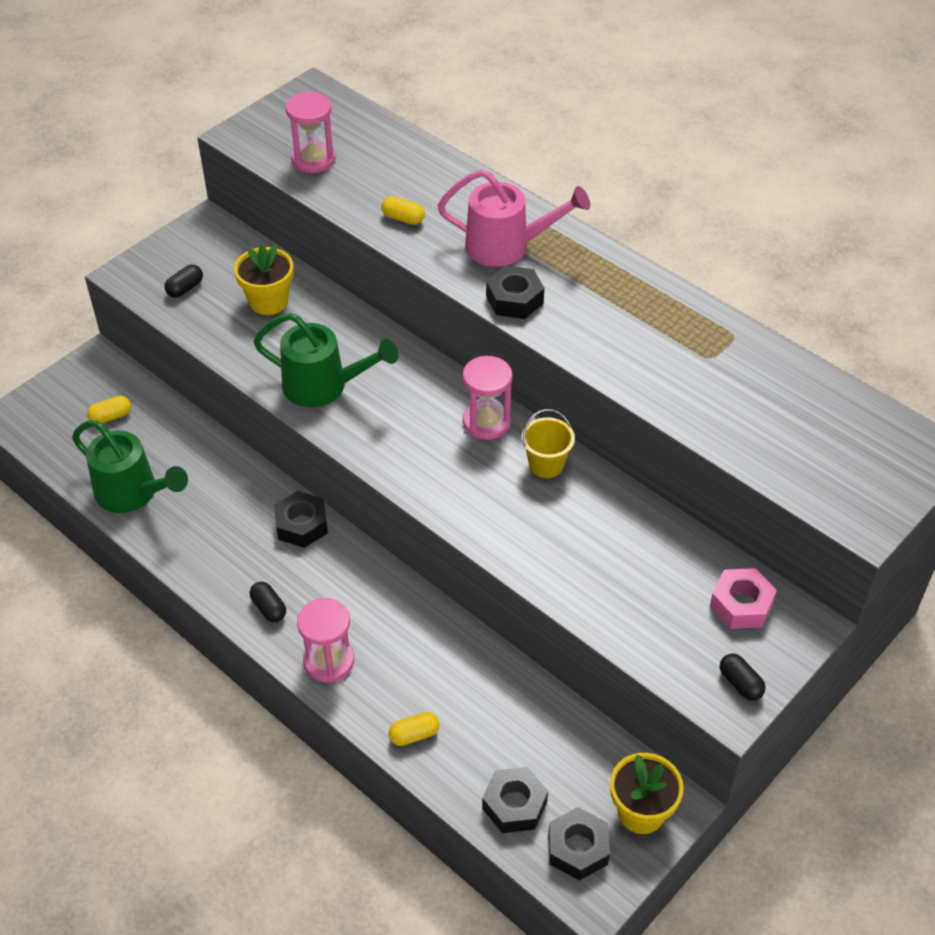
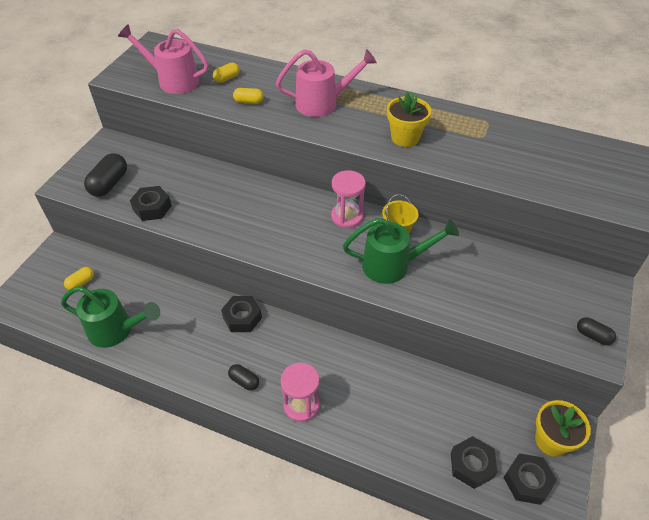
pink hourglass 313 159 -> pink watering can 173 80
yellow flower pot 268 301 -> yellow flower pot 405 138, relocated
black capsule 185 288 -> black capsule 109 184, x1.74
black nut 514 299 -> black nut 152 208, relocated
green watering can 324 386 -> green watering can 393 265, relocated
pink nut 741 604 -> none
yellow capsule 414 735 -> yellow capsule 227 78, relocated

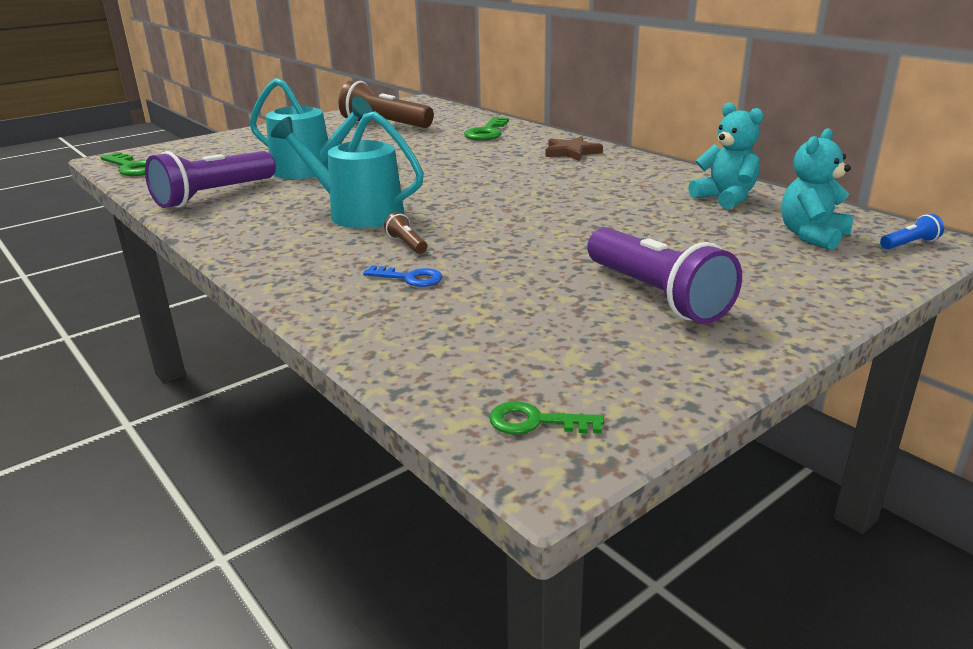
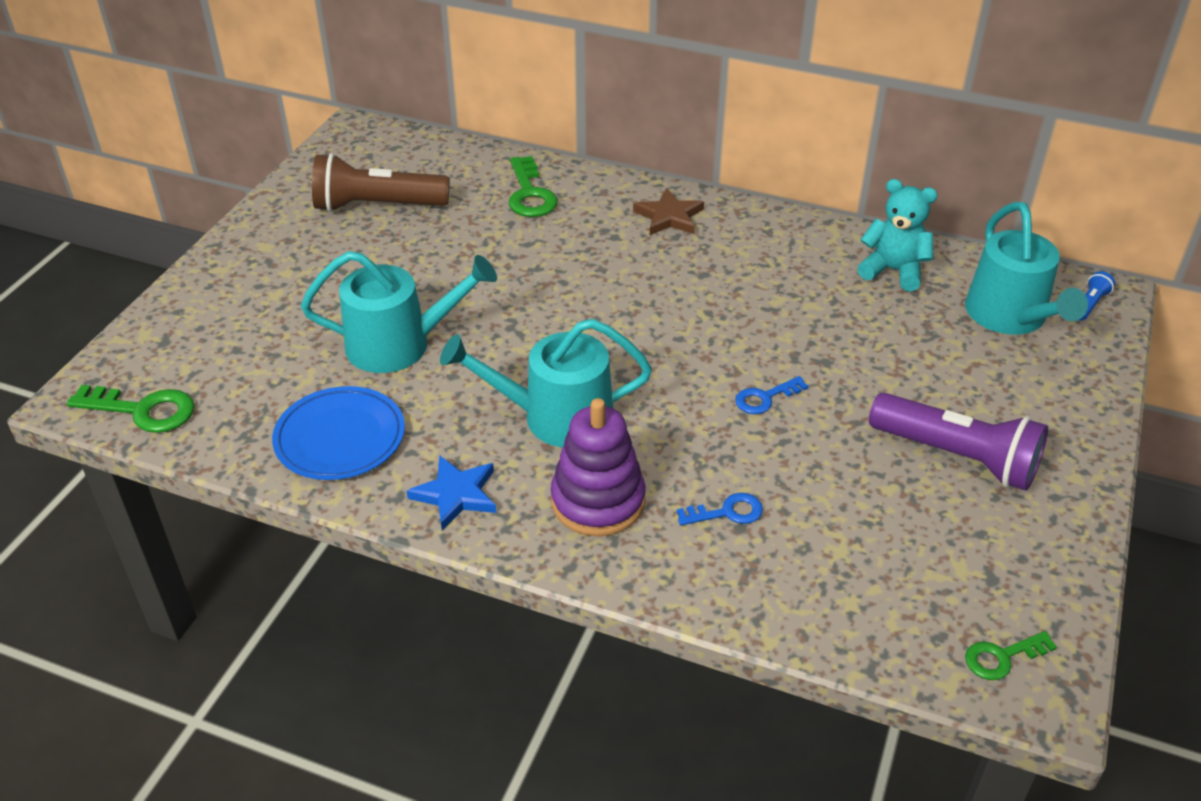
turquoise teddy bear 812 236 -> turquoise watering can 1010 317
purple flashlight 213 195 -> blue plate 340 438
brown flashlight 406 244 -> none
none -> blue key 765 398
none -> purple stacking toy 598 501
none -> blue star 456 494

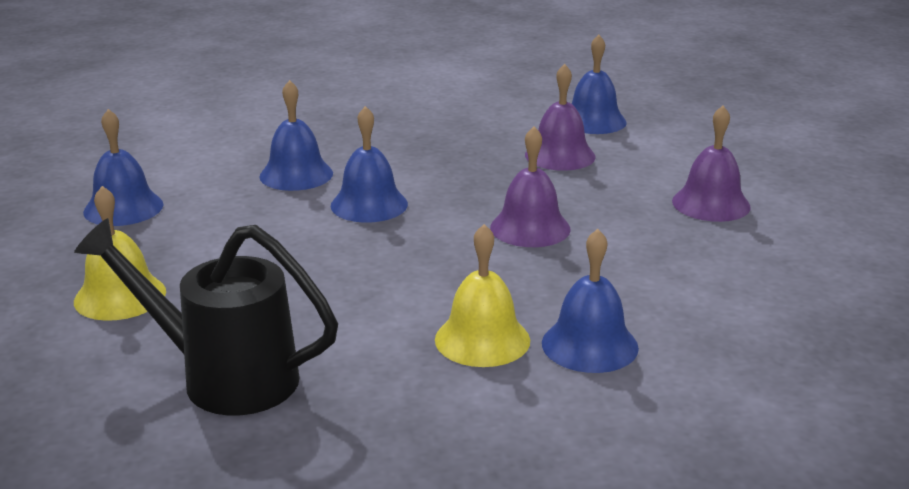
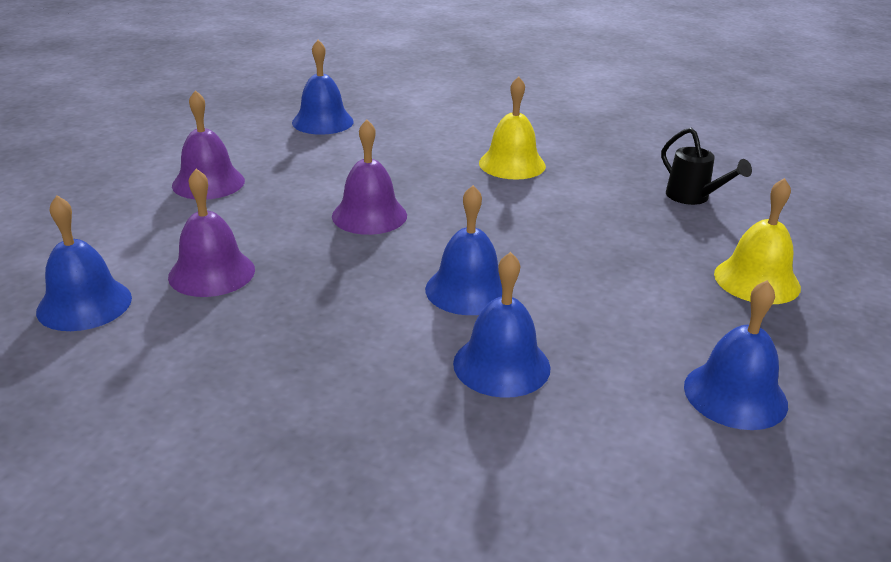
black watering can 224 377 -> black watering can 693 197, x0.54
blue bell 589 345 -> blue bell 322 122, relocated

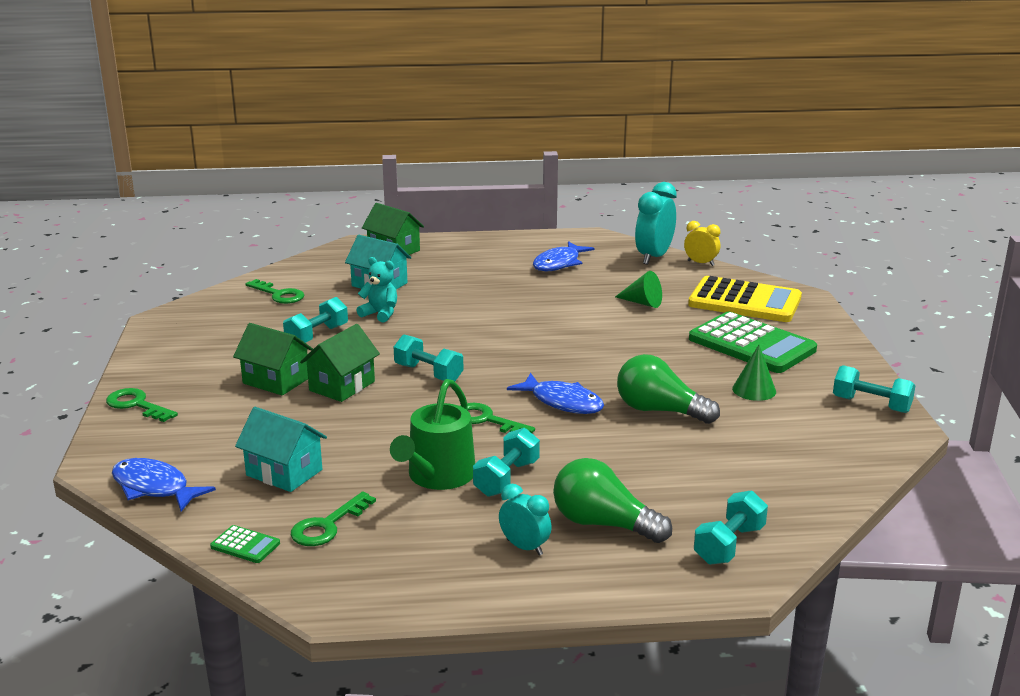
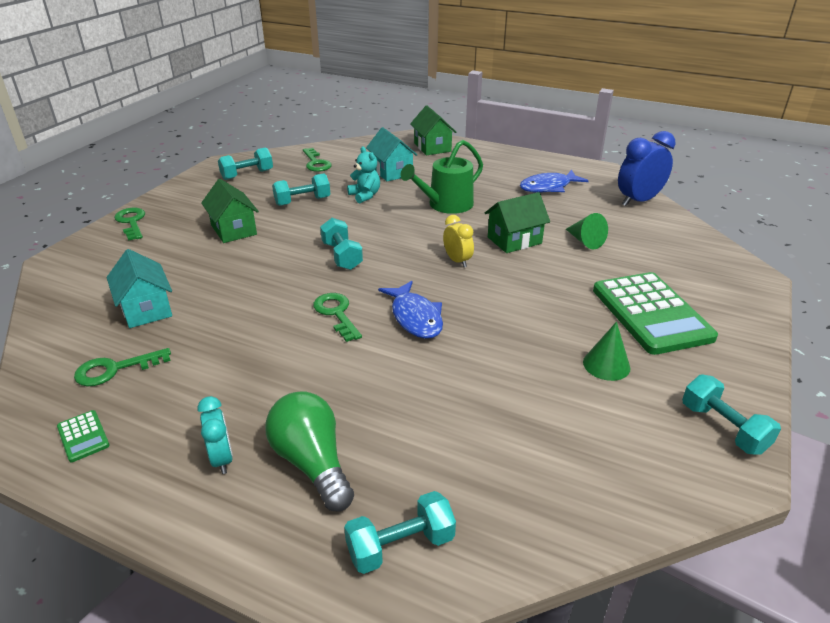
turquoise clock 653 257 -> blue clock 638 201
yellow clock 700 263 -> yellow clock 457 261, relocated
yellow calculator 744 301 -> none
green house 342 386 -> green house 514 240, relocated
green light bulb 660 411 -> none
green watering can 438 476 -> green watering can 446 205, relocated
turquoise dumbbell 507 478 -> turquoise dumbbell 247 175, relocated
blue fish 154 488 -> none
green calculator 245 545 -> green calculator 83 436, relocated

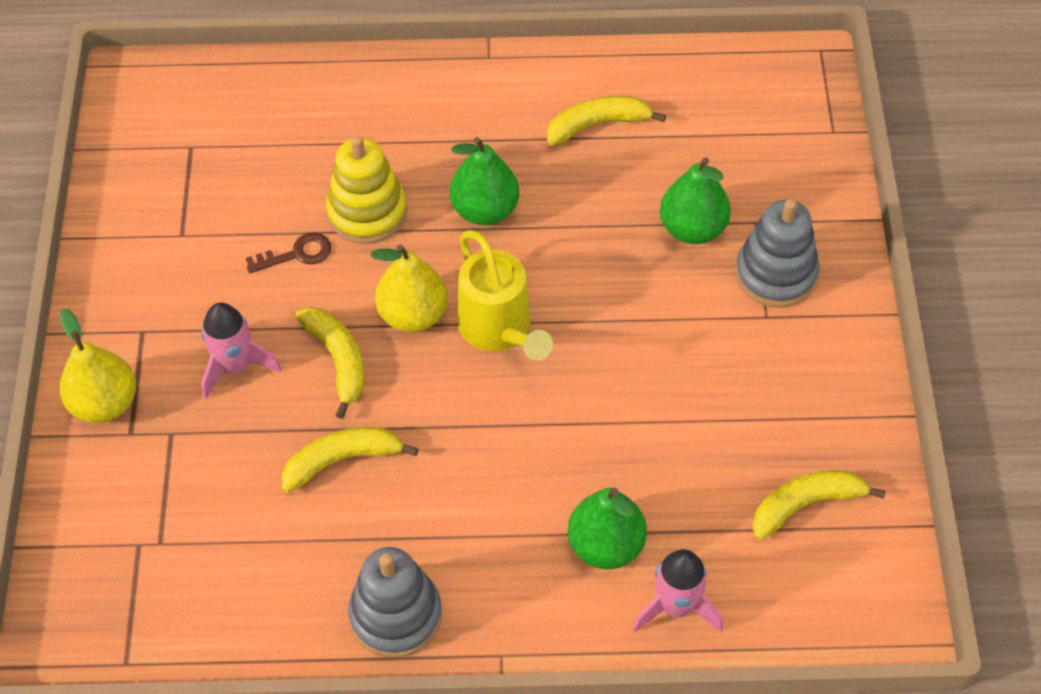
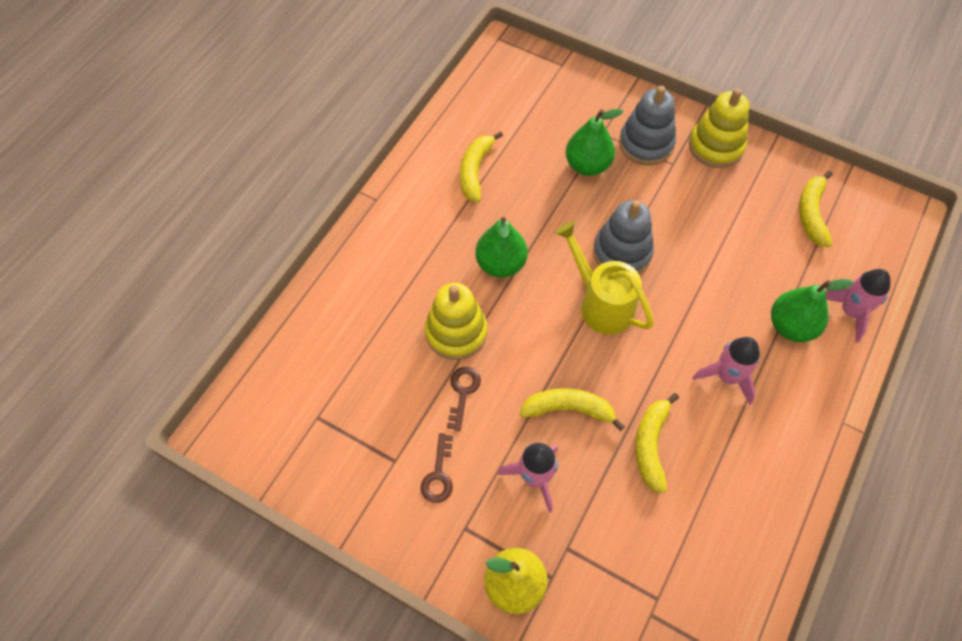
yellow watering can 499 330 -> yellow watering can 601 303, 135 degrees counterclockwise
yellow pear 413 315 -> none
grey stacking toy 396 615 -> grey stacking toy 622 253, relocated
none -> yellow stacking toy 715 146
none -> pink rocket 727 377
none -> brown key 438 475

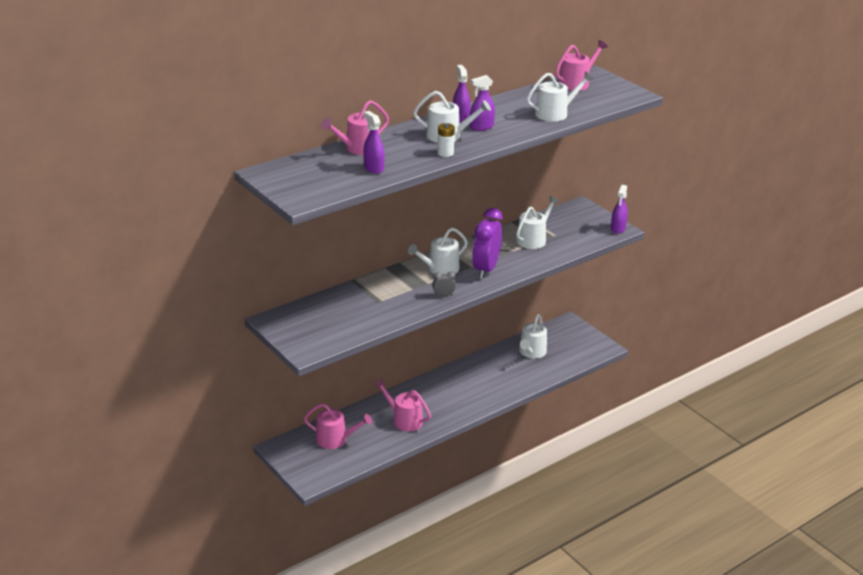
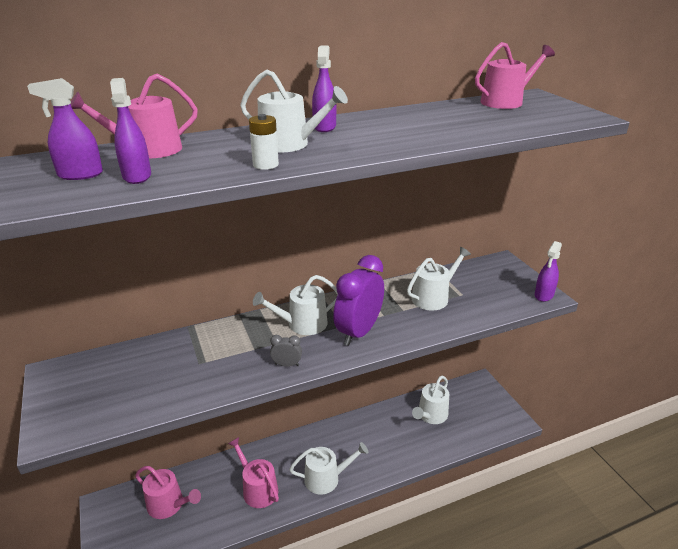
white watering can 555 113 -> white watering can 326 478, relocated
purple spray bottle 481 127 -> purple spray bottle 80 175, relocated

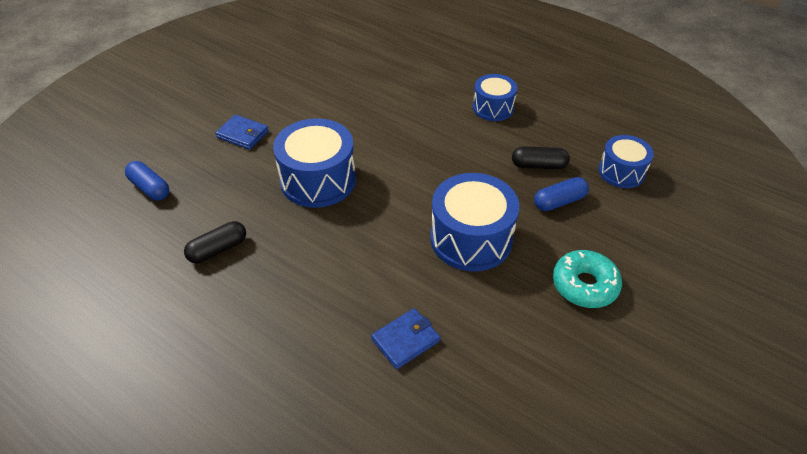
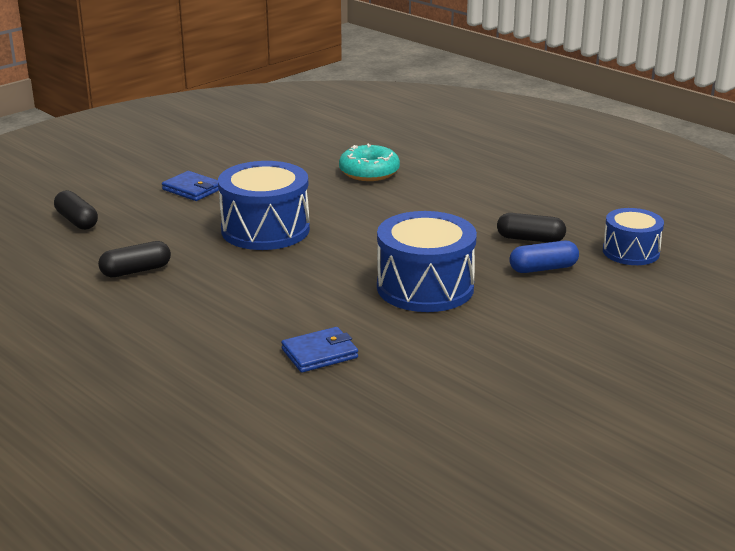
blue drum 493 108 -> none
blue capsule 150 188 -> black capsule 77 221
turquoise donut 584 285 -> turquoise donut 369 172, relocated

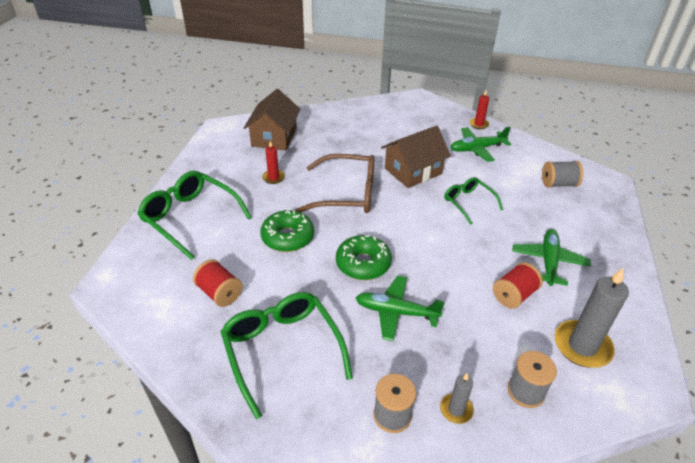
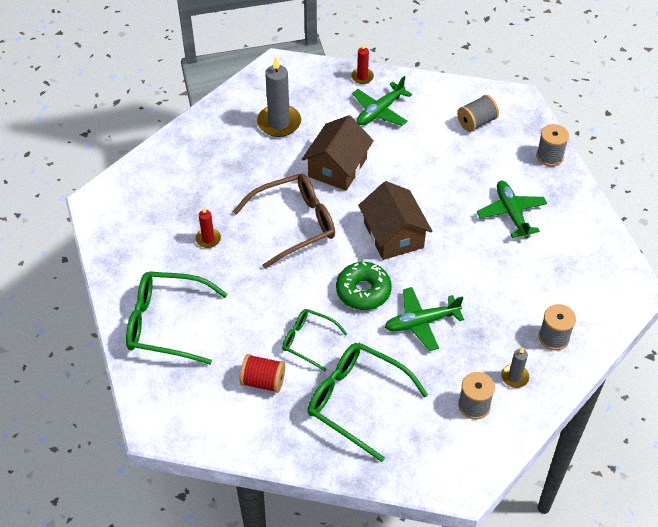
brown house 274 137 -> brown house 393 235, relocated
green glasses 468 202 -> green glasses 308 341, relocated
green donut 287 237 -> none
red spool 514 295 -> none
grey candle 582 346 -> grey candle 279 123, relocated
none -> grey spool 549 156

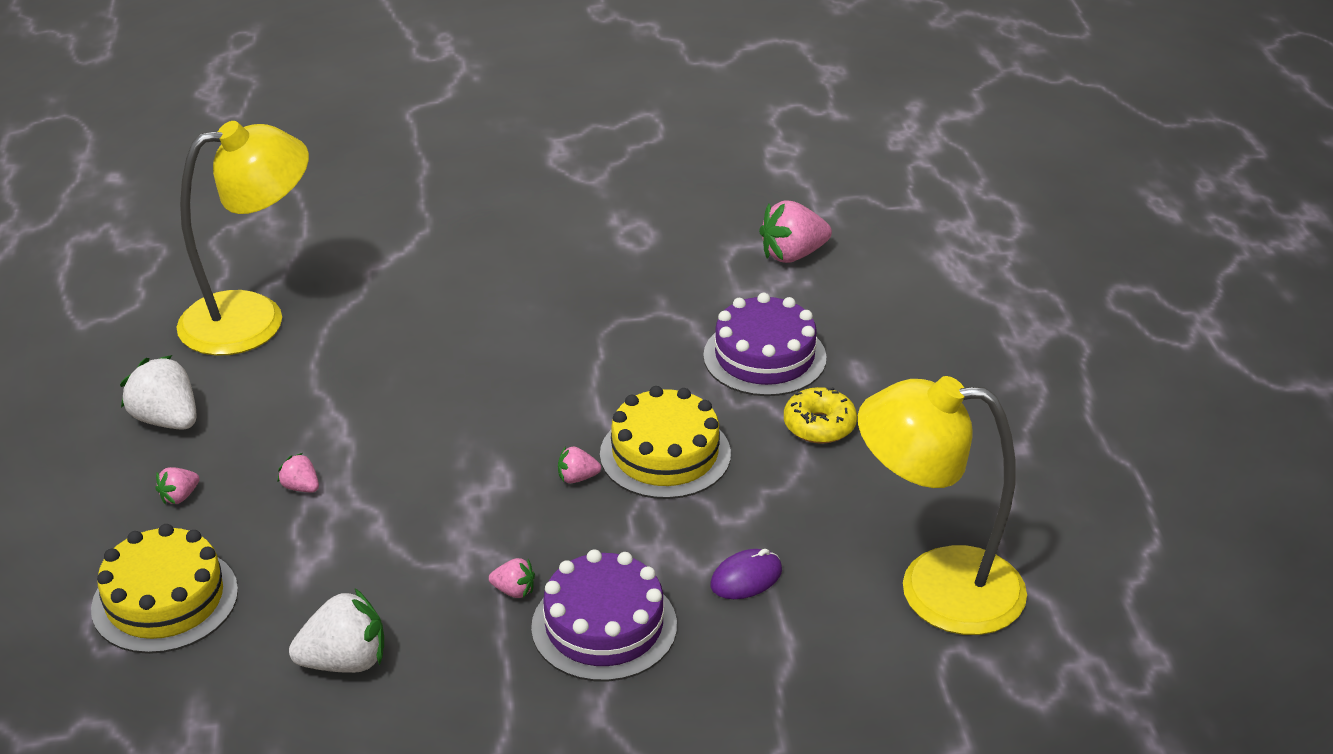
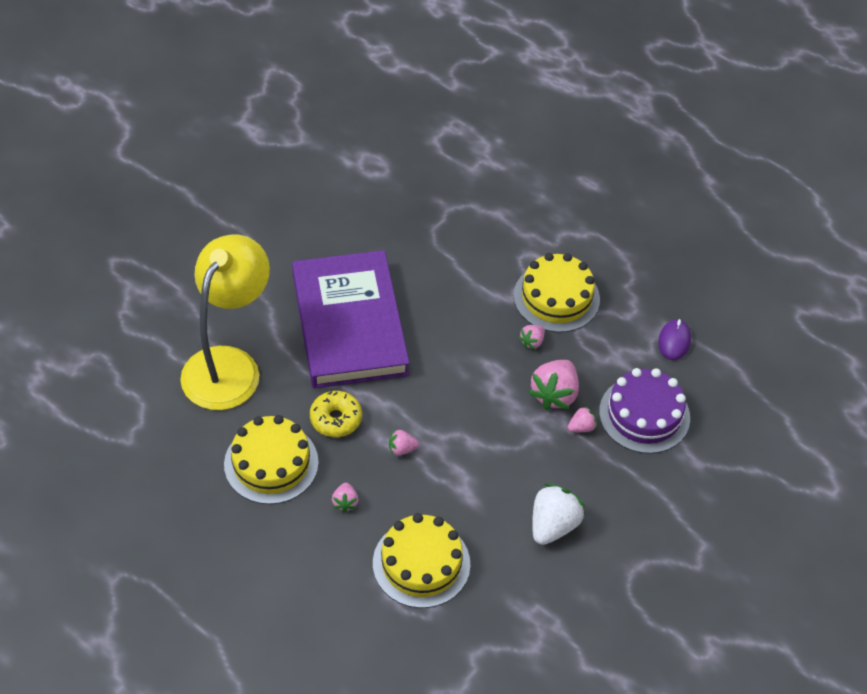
pink strawberry 792 255 -> pink strawberry 554 394, relocated
purple cake 764 357 -> none
white strawberry 167 420 -> yellow cake 271 463
yellow lamp 935 588 -> none
yellow donut 819 425 -> yellow donut 336 419, relocated
none -> purple book 349 324

